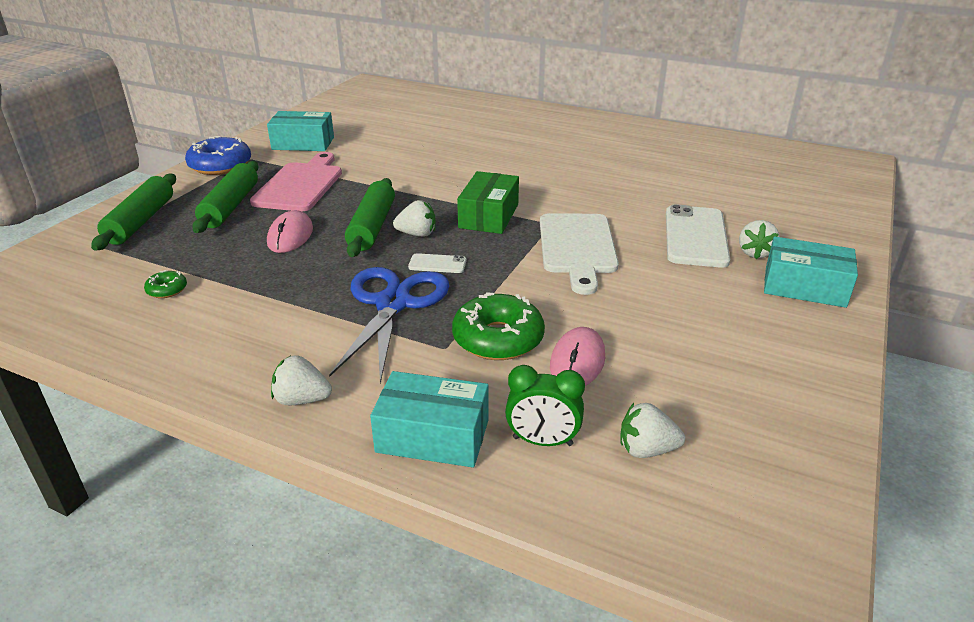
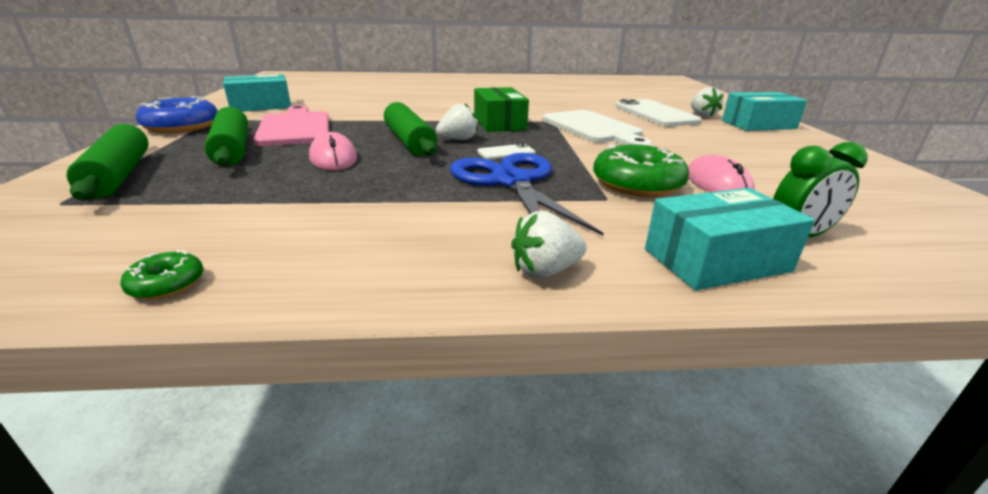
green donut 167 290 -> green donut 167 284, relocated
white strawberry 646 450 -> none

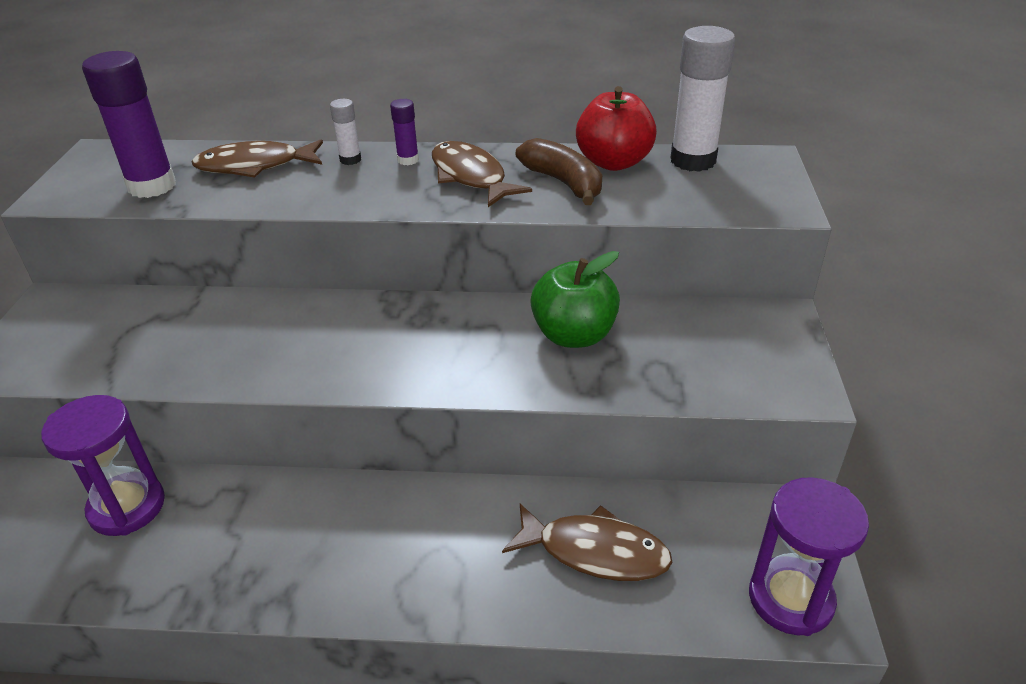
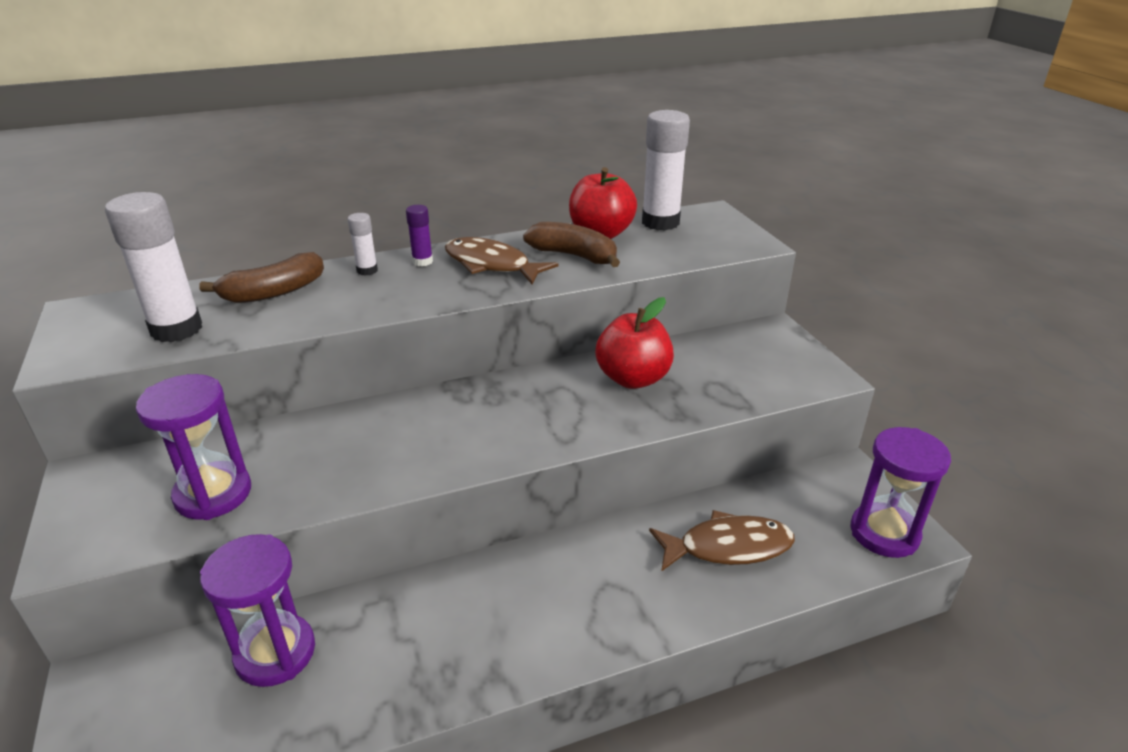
purple glue stick 152 186 -> white glue stick 176 329
brown fish 254 166 -> brown banana 274 292
green apple 574 335 -> red apple 633 378
none -> purple hourglass 213 494

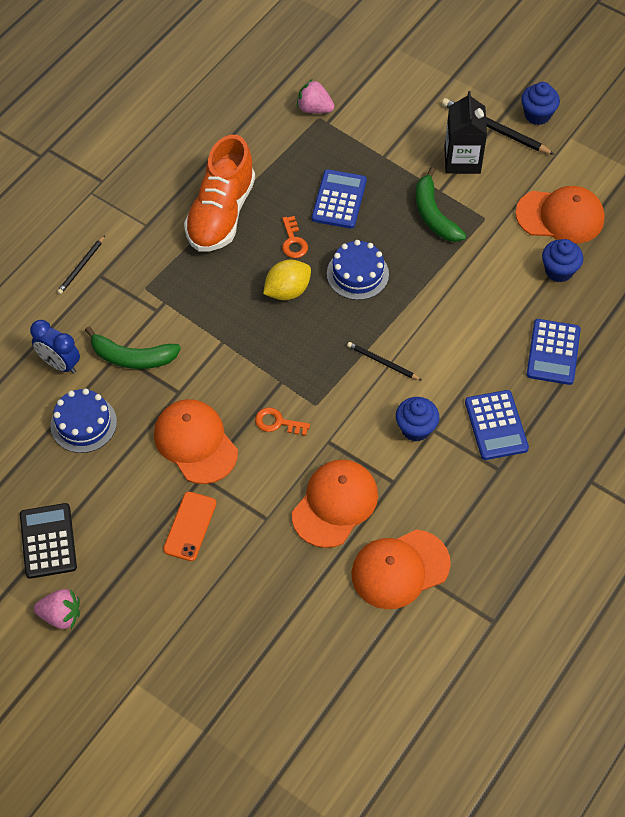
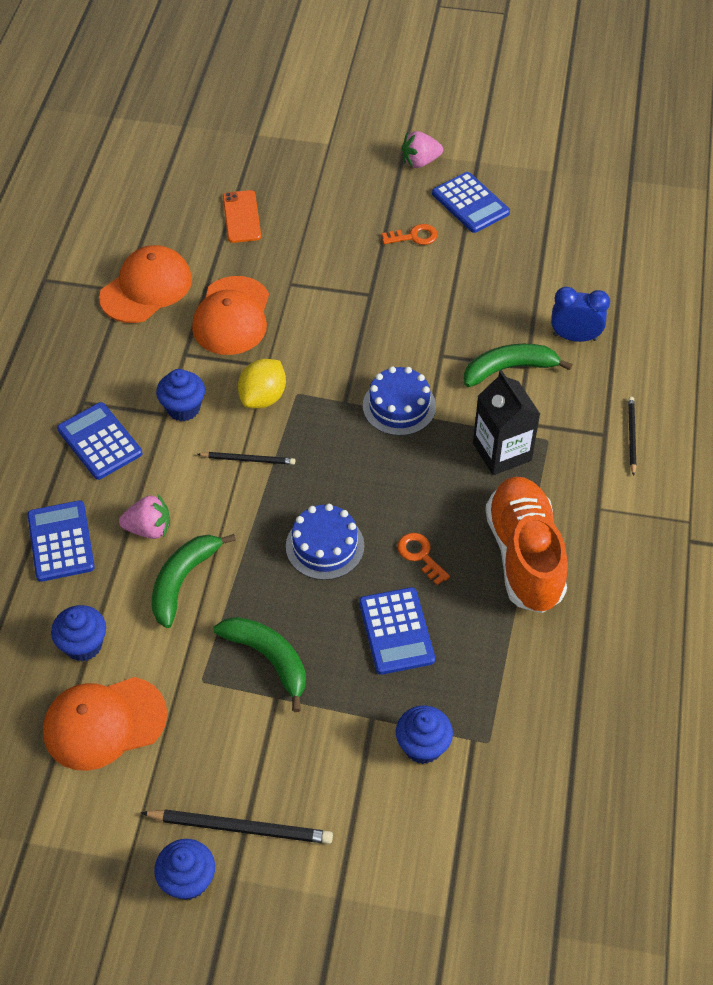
pink strawberry 314 108 -> pink strawberry 149 529, relocated
black carton 462 160 -> black carton 502 452, relocated
yellow lemon 287 291 -> yellow lemon 263 397, relocated
blue cake 83 423 -> blue cake 399 406, relocated
orange cap 195 442 -> none
orange key 277 422 -> orange key 414 236, relocated
orange phone 190 526 -> orange phone 242 217, relocated
black calculator 48 541 -> blue calculator 470 203
none -> green banana 183 580
none -> blue cupcake 423 746

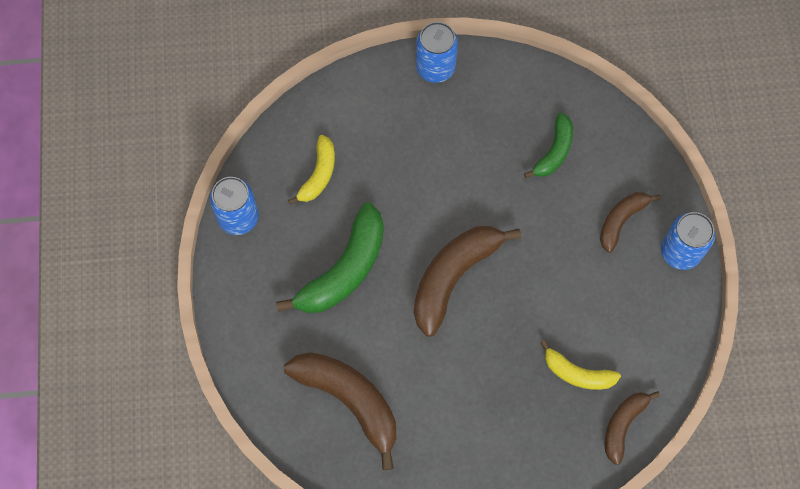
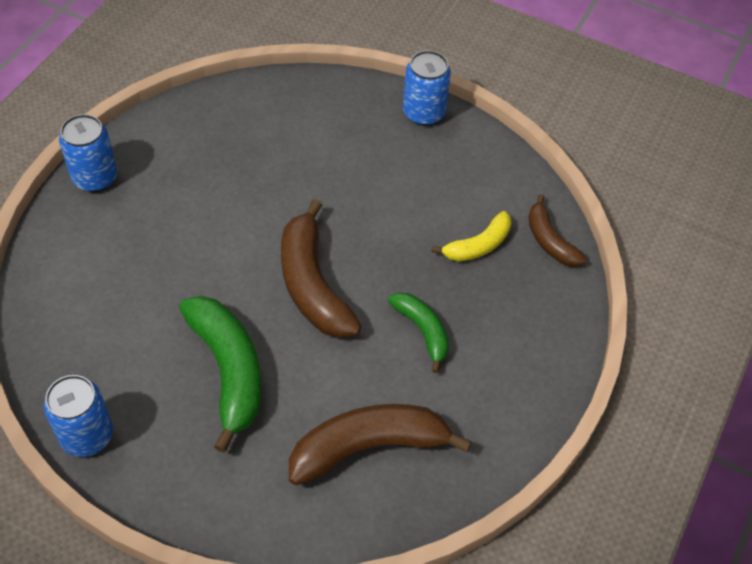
green banana 554 151 -> green banana 423 331, relocated
yellow banana 318 175 -> none
brown banana 621 220 -> none

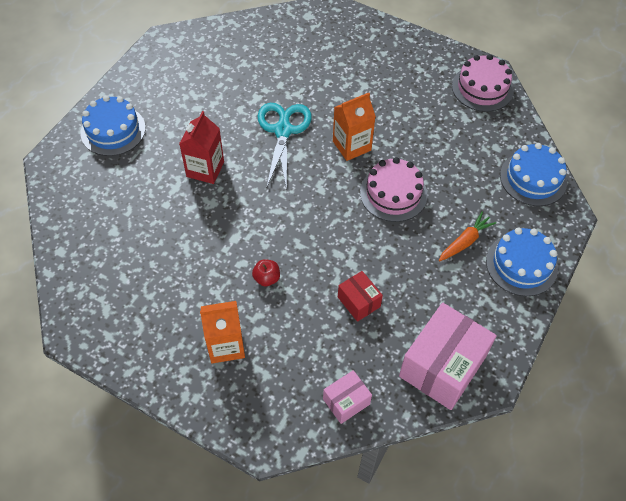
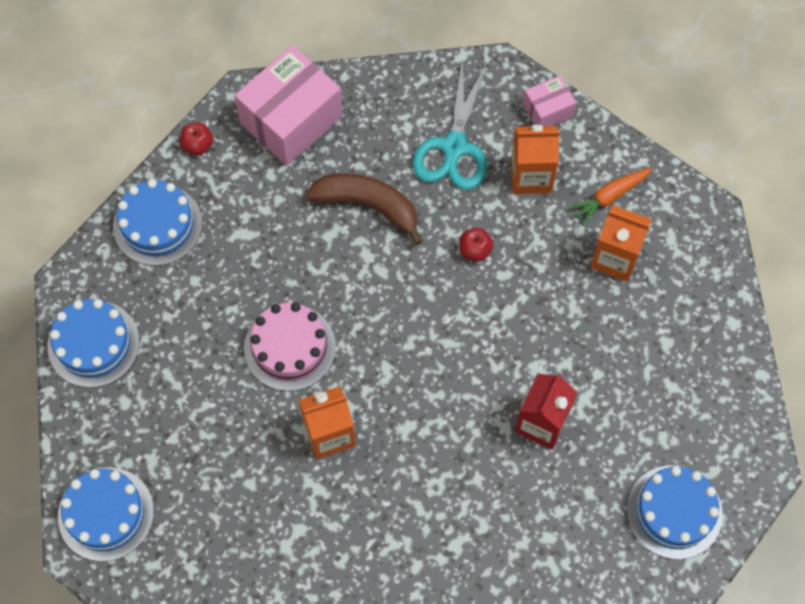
pink cake 482 88 -> blue cake 105 514
turquoise scissors 283 130 -> turquoise scissors 454 147, relocated
orange carrot 465 241 -> orange carrot 609 197, relocated
red box 359 302 -> brown banana 368 206
pink box 346 401 -> pink box 548 110, relocated
none -> red apple 197 145
none -> orange carton 615 258

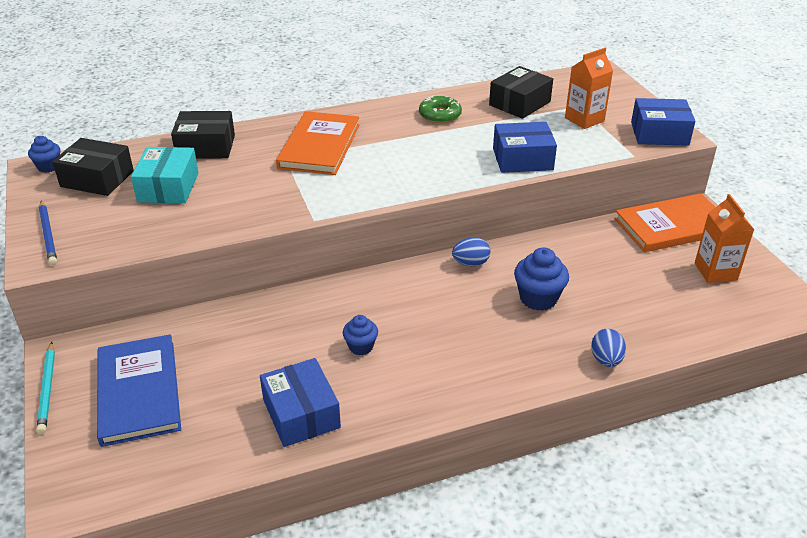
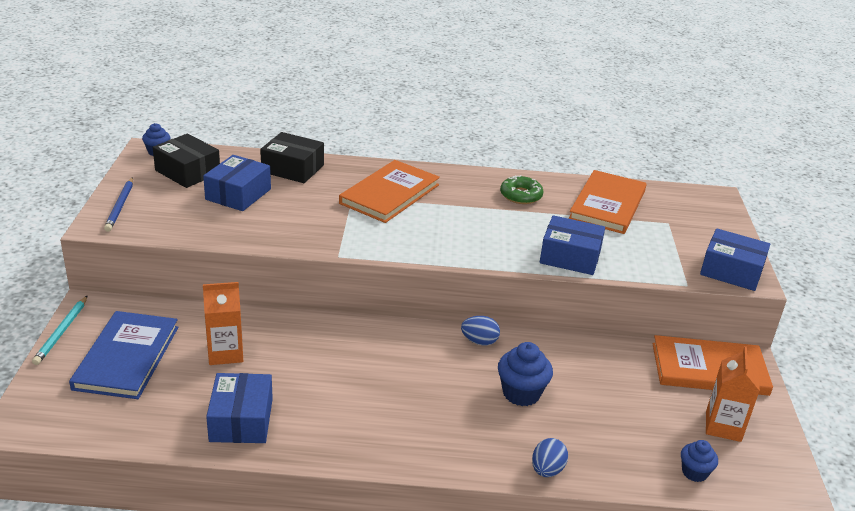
orange carton 584 119 -> orange carton 225 353, relocated
black box 519 103 -> orange book 607 205
turquoise box 168 187 -> blue box 238 194
blue cupcake 361 347 -> blue cupcake 694 472, relocated

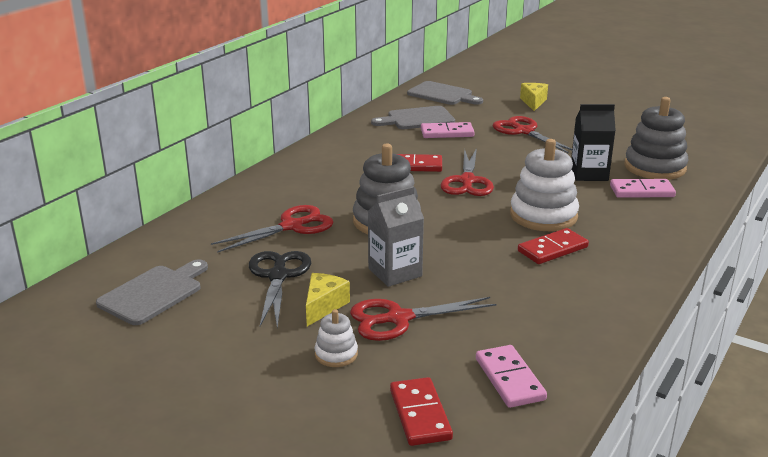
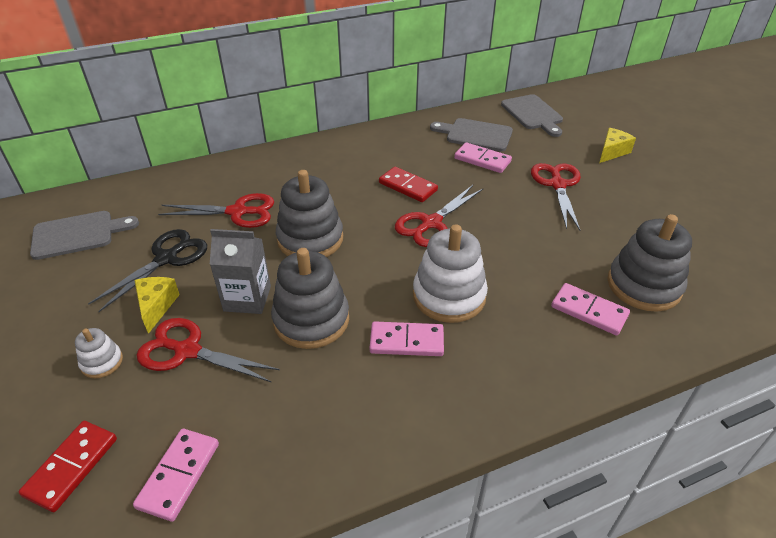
black carton 589 174 -> none
red domino 552 249 -> pink domino 406 341
yellow cheese 323 306 -> yellow cheese 156 306, 60 degrees counterclockwise
none -> grey stacking toy 311 320

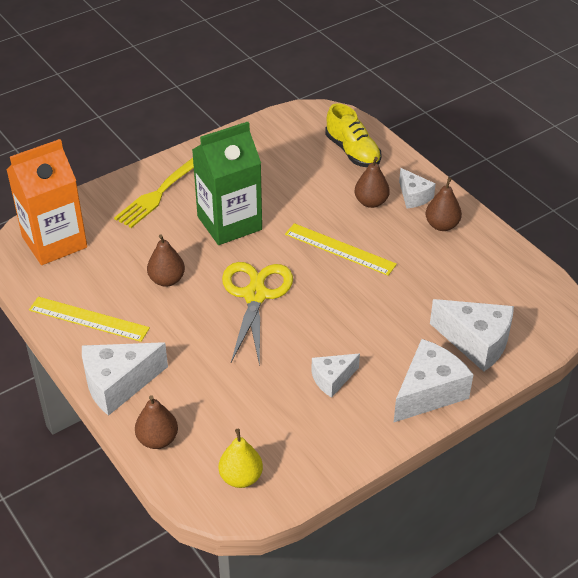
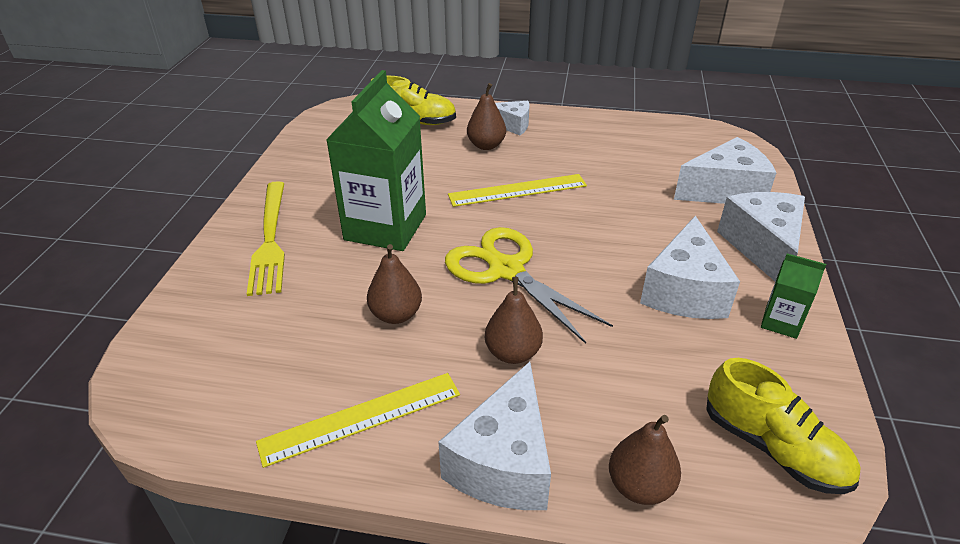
orange carton 54 242 -> none
brown pear 442 225 -> brown pear 513 353, relocated
white cheese 332 379 -> white cheese 684 291, x1.70
yellow pear 241 477 -> yellow shoe 773 448
none -> green carton 781 322

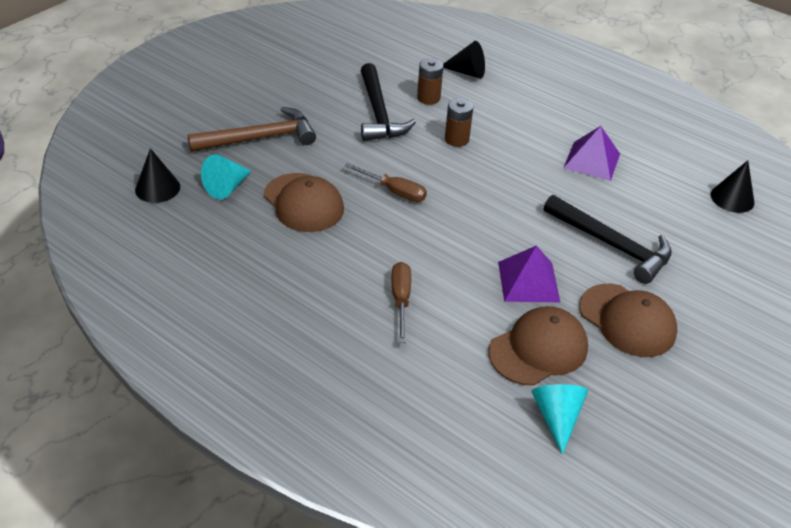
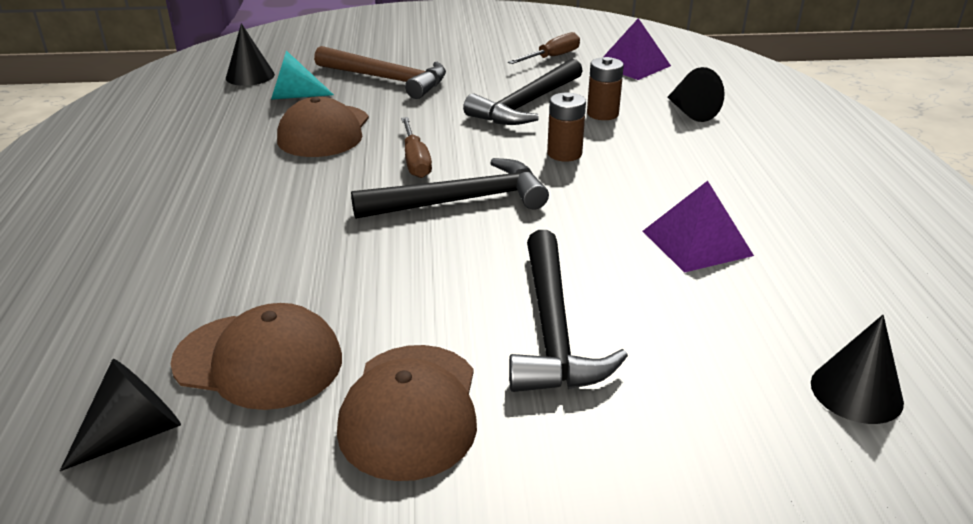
purple pyramid 528 281 -> purple pyramid 633 65, relocated
brown screwdriver 401 300 -> brown screwdriver 552 57, relocated
turquoise cone 556 417 -> black cone 134 433
none -> black hammer 461 201

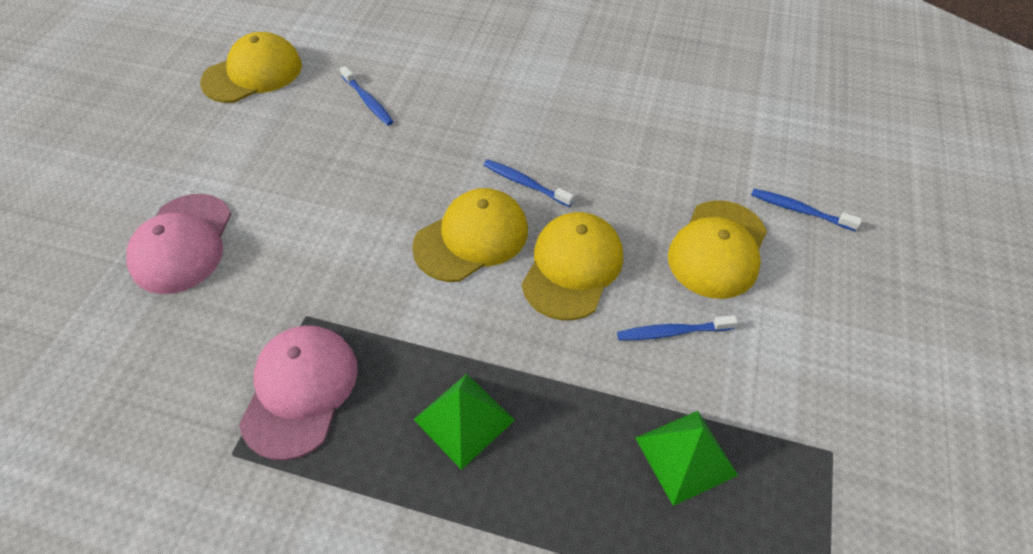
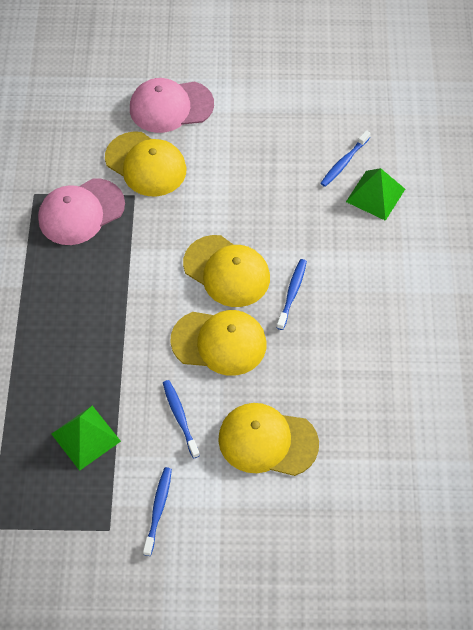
yellow cap 253 73 -> yellow cap 146 164, relocated
blue toothbrush 799 210 -> blue toothbrush 158 509, relocated
pink cap 300 391 -> pink cap 81 212, 150 degrees clockwise
green pyramid 464 419 -> green pyramid 375 195, relocated

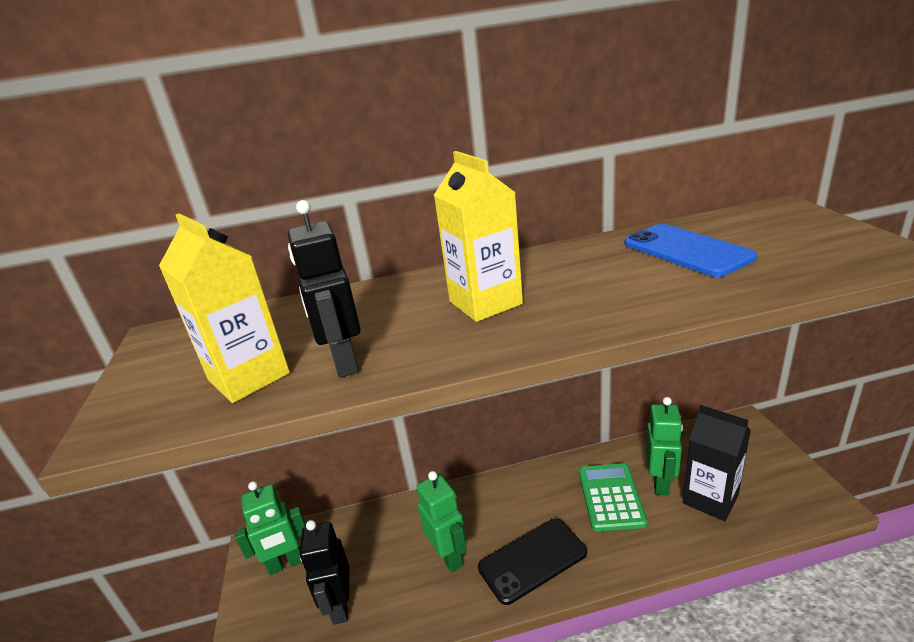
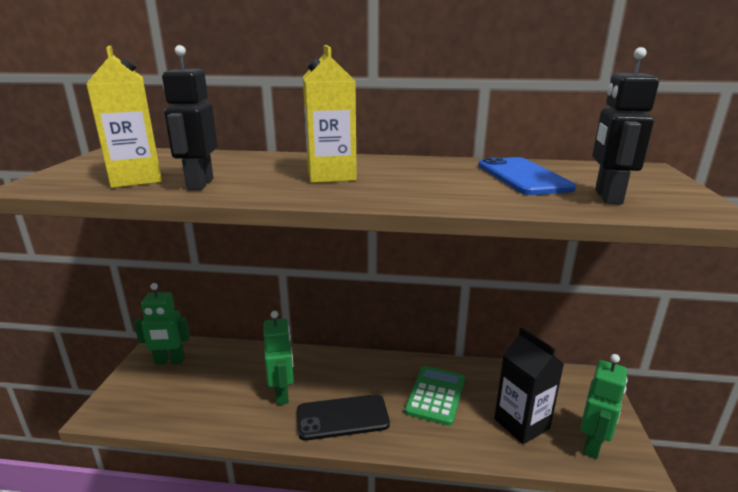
green robot 660 483 -> green robot 592 445, relocated
black robot 340 606 -> black robot 607 197, relocated

